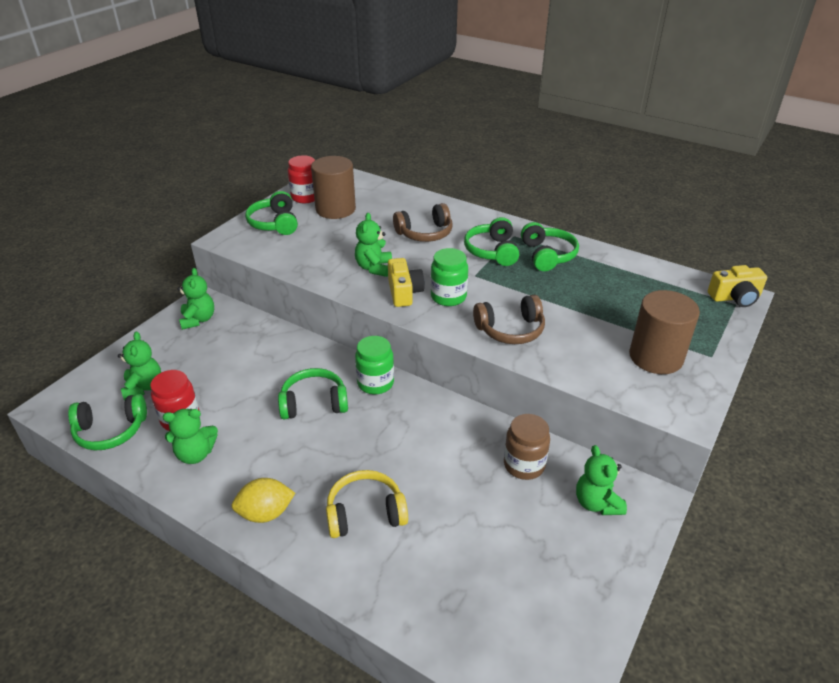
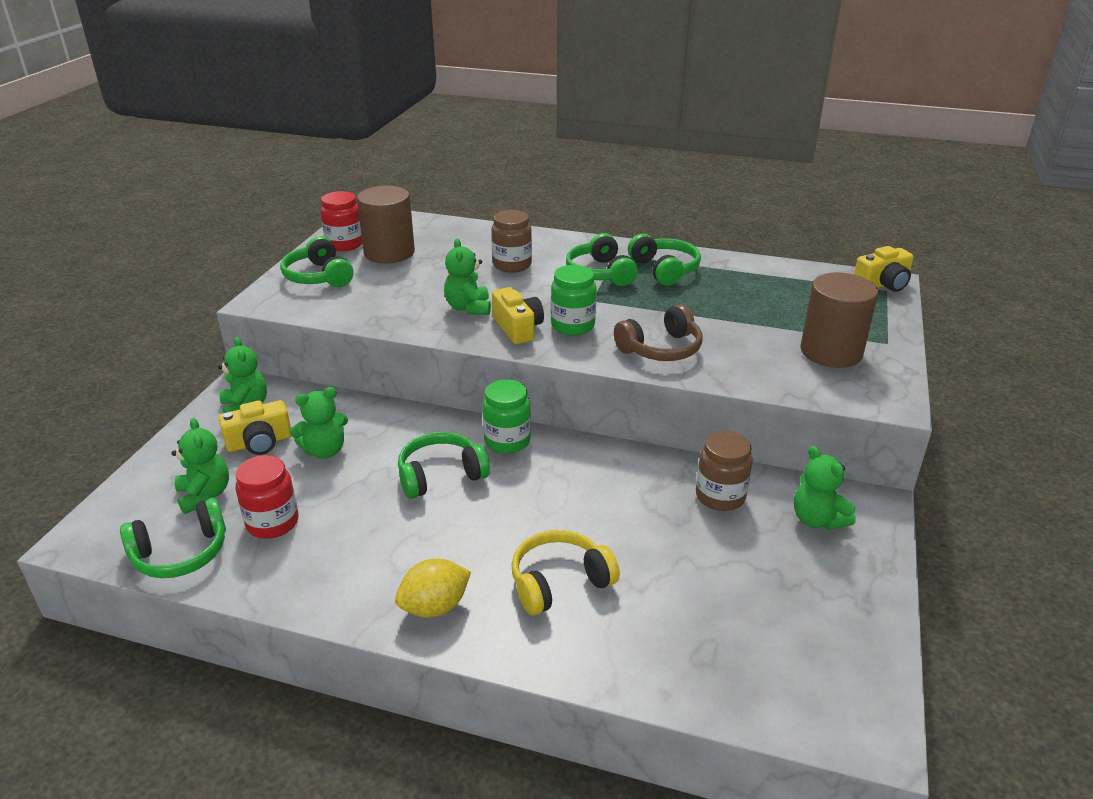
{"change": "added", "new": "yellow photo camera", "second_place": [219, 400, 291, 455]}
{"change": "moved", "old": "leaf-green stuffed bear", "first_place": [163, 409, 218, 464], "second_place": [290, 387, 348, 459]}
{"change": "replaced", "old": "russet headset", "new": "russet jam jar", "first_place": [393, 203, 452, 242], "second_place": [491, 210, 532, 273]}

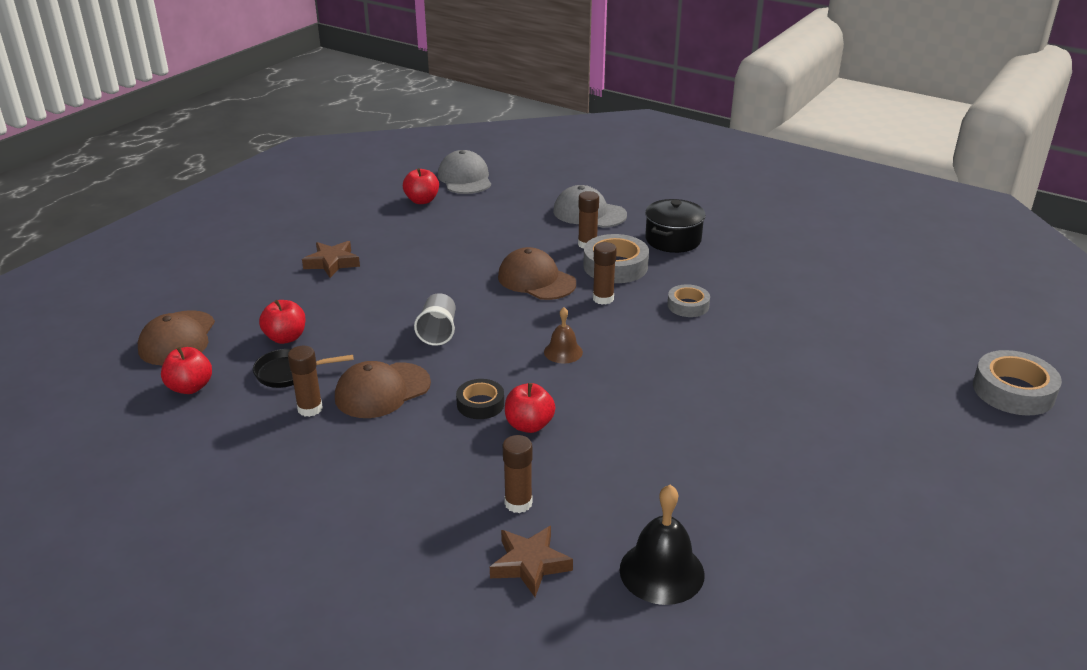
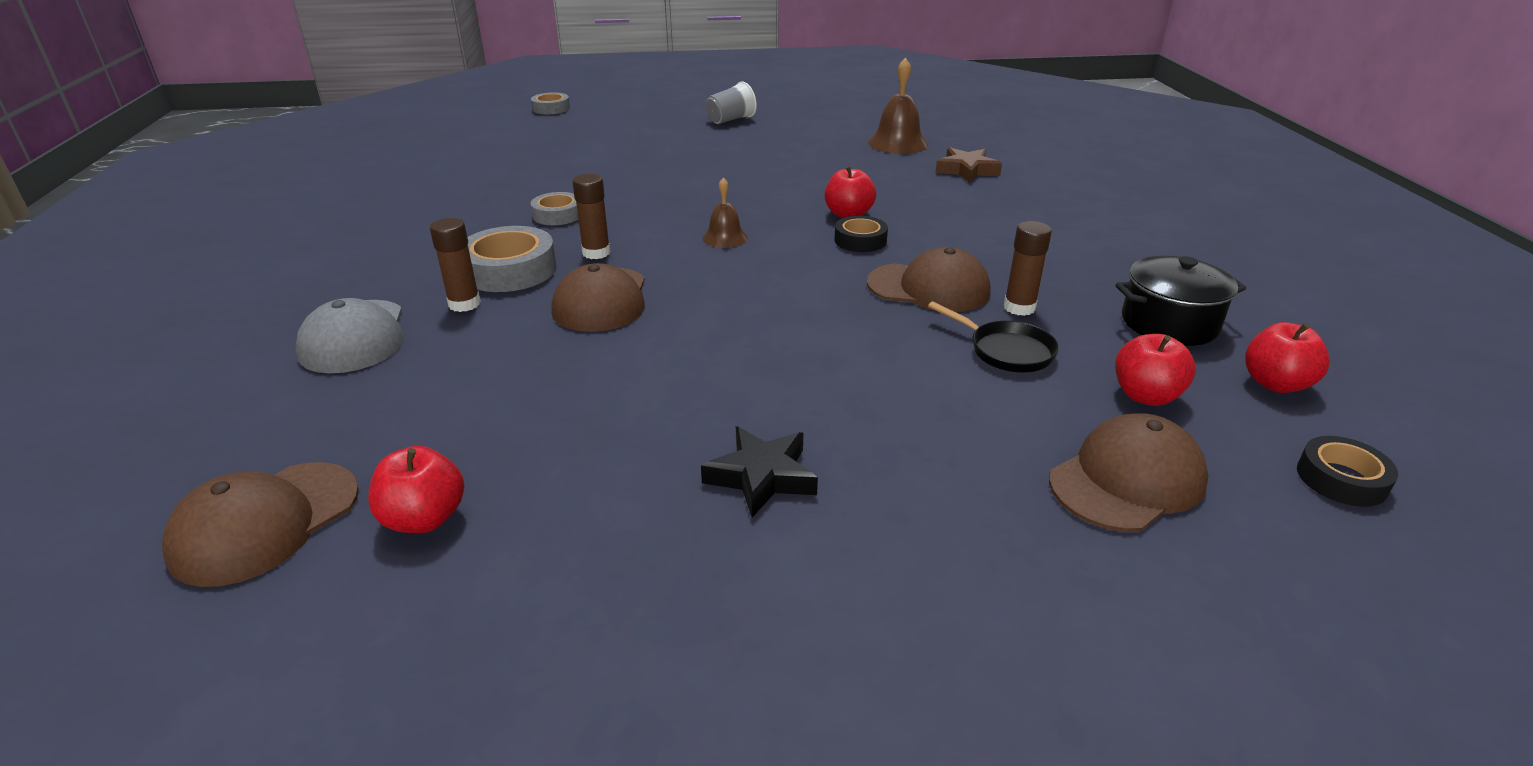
{"change": "removed", "old": "russet glue", "first_place": [503, 435, 532, 513]}
{"change": "added", "new": "ebony tape", "second_place": [1297, 436, 1398, 507]}
{"change": "moved", "old": "crimson apple", "first_place": [259, 300, 306, 344], "second_place": [1245, 322, 1330, 393]}
{"change": "moved", "old": "gray tumbler", "first_place": [414, 293, 456, 346], "second_place": [706, 81, 757, 124]}
{"change": "moved", "old": "ebony stockpot", "first_place": [645, 199, 706, 253], "second_place": [1115, 256, 1246, 346]}
{"change": "recoloured", "old": "russet star shape", "new": "ebony star shape", "first_place": [302, 241, 360, 278], "second_place": [701, 426, 818, 518]}
{"change": "recoloured", "old": "gray cap", "new": "russet cap", "first_place": [438, 150, 491, 194], "second_place": [162, 462, 359, 587]}
{"change": "recoloured", "old": "ebony school bell", "new": "russet school bell", "first_place": [620, 485, 704, 605], "second_place": [868, 58, 928, 154]}
{"change": "resized", "old": "gray tape", "first_place": [973, 350, 1062, 416], "second_place": [531, 92, 570, 114], "factor": 0.6}

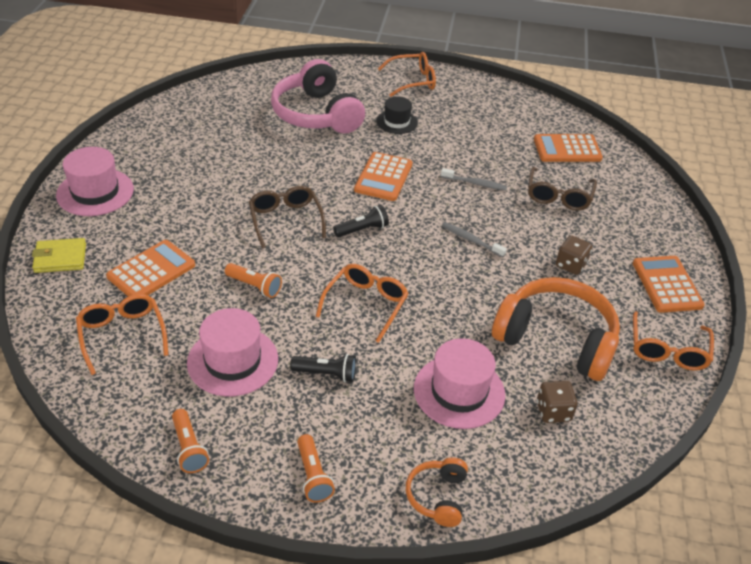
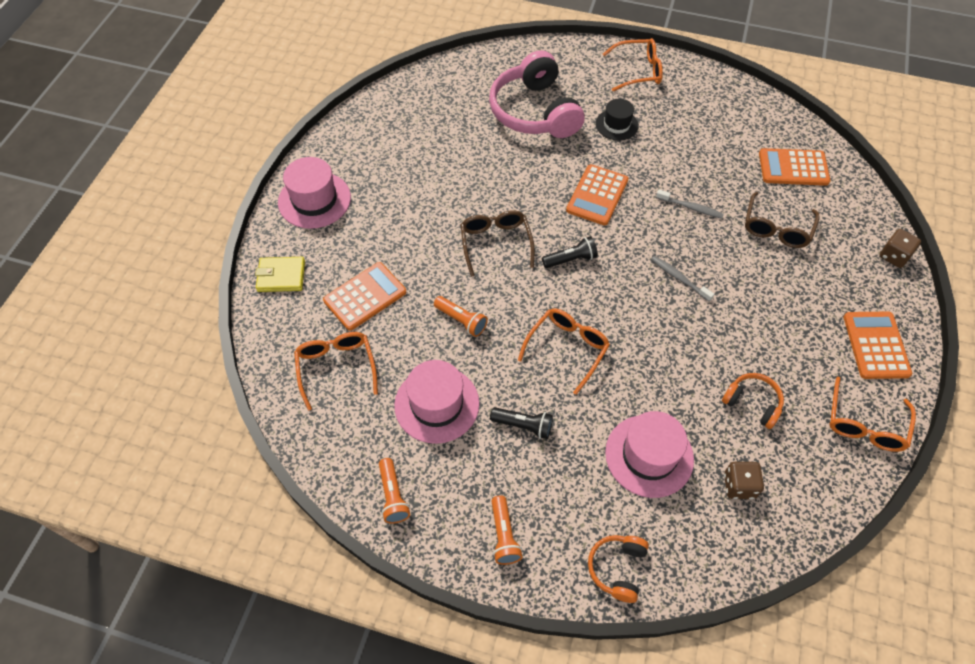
{"change": "moved", "old": "russet game die", "first_place": [556, 235, 592, 275], "second_place": [880, 229, 921, 268]}
{"change": "resized", "old": "orange headset", "first_place": [492, 277, 620, 381], "second_place": [722, 373, 784, 429], "factor": 0.48}

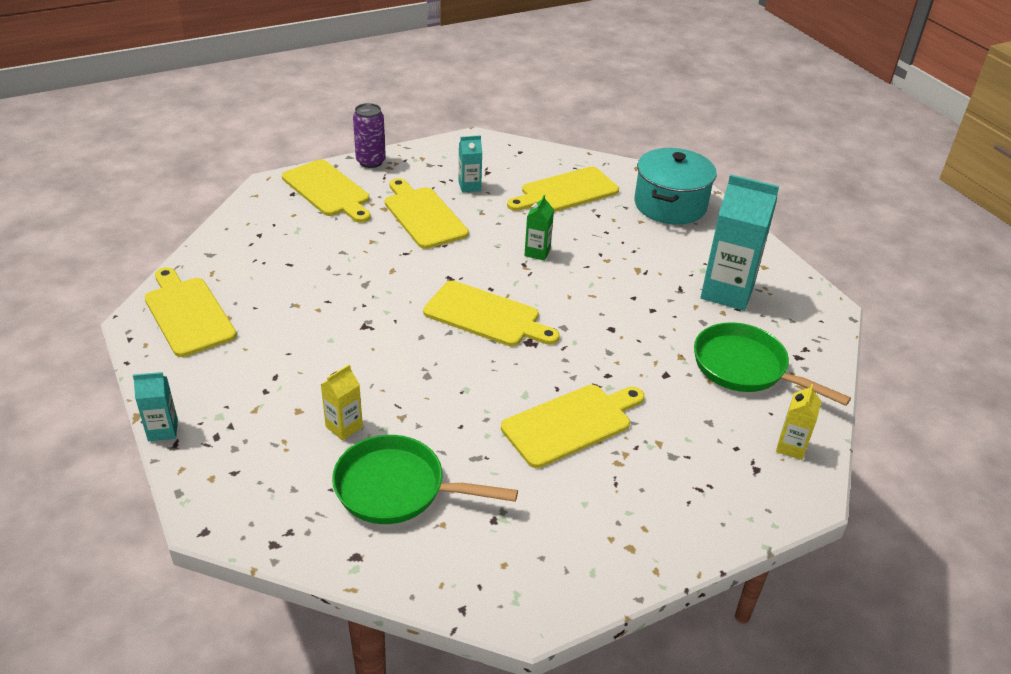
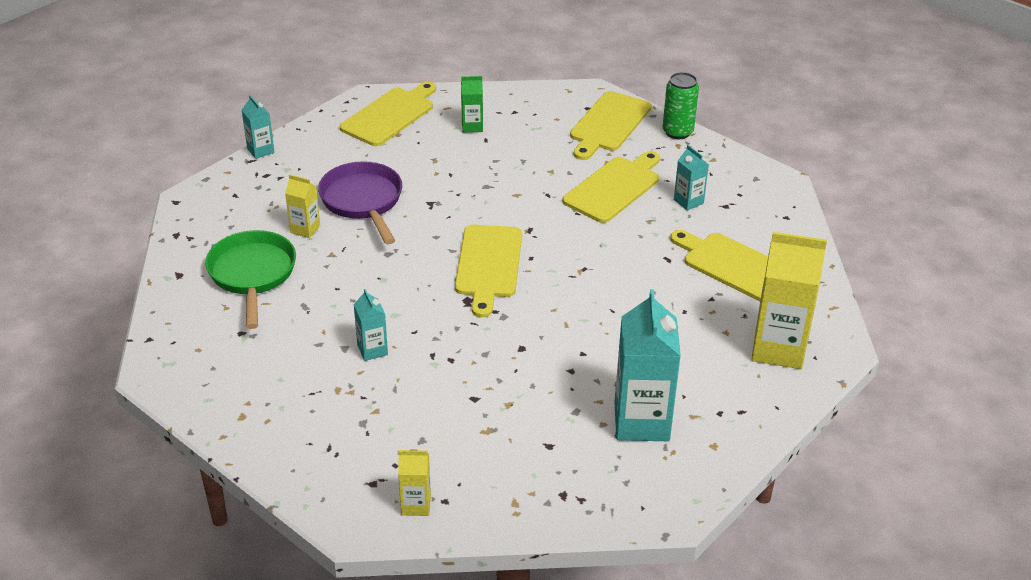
{"change": "removed", "old": "leaf-green skillet", "first_place": [694, 322, 851, 406]}
{"change": "added", "new": "purple skillet", "second_place": [318, 161, 402, 245]}
{"change": "moved", "old": "leaf-green carton", "first_place": [524, 195, 554, 261], "second_place": [461, 76, 483, 133]}
{"change": "replaced", "old": "yellow chopping board", "new": "aqua carton", "first_place": [501, 385, 645, 468], "second_place": [354, 289, 388, 361]}
{"change": "replaced", "old": "aqua stockpot", "new": "yellow carton", "first_place": [634, 148, 717, 224], "second_place": [751, 232, 827, 369]}
{"change": "recoloured", "old": "purple can", "new": "leaf-green can", "first_place": [353, 103, 386, 168], "second_place": [663, 72, 699, 139]}

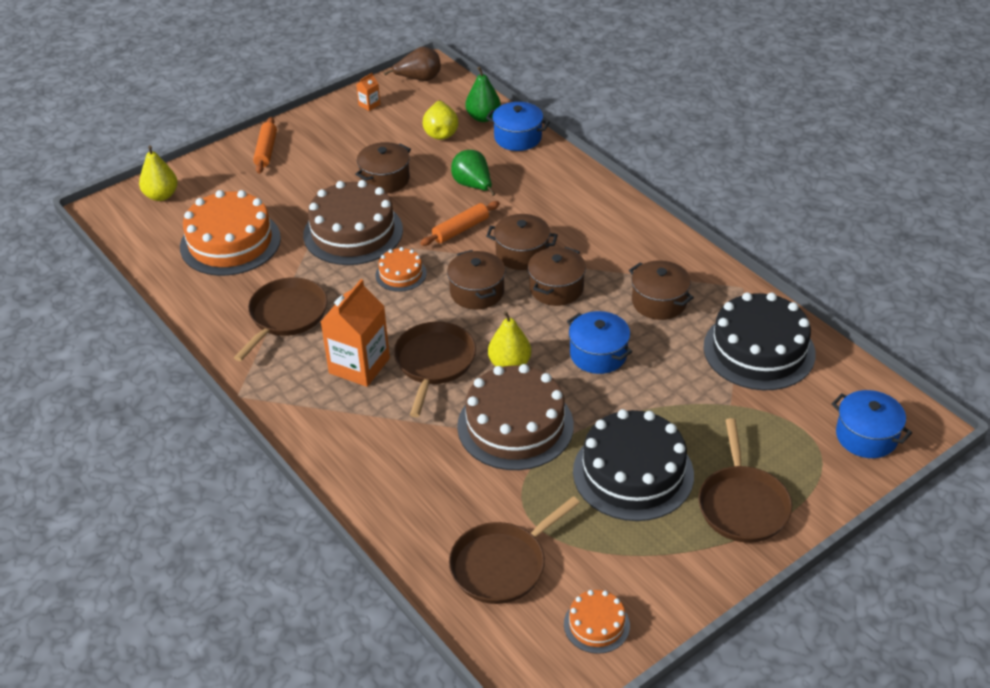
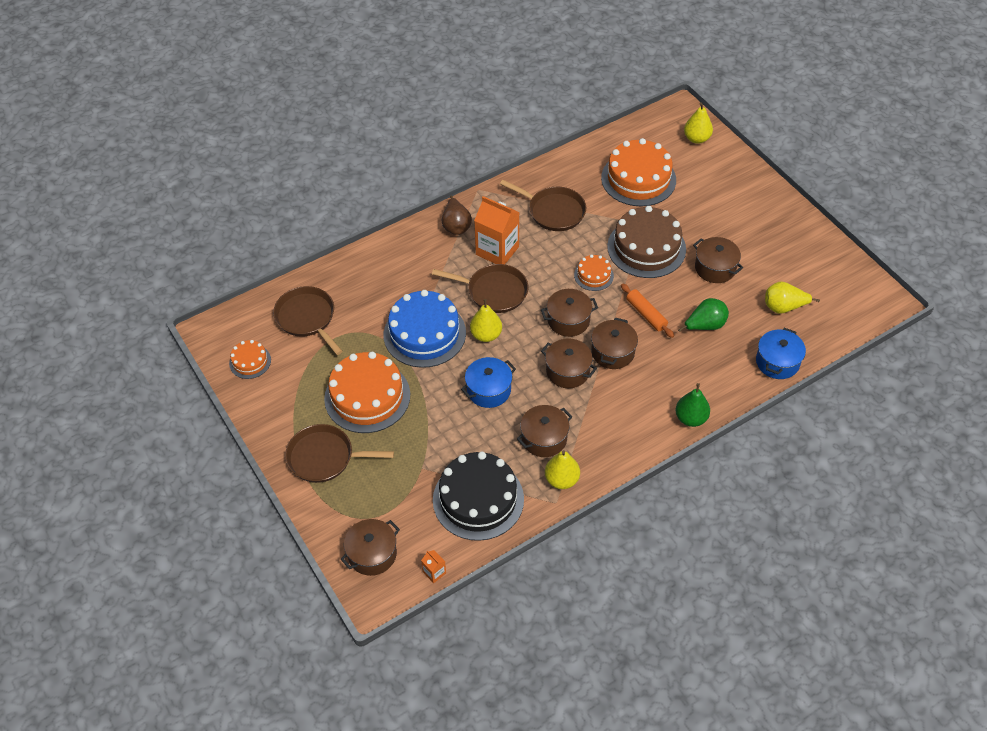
{"change": "removed", "old": "orange pastry roller", "first_place": [253, 117, 277, 174]}
{"change": "added", "new": "yellow pear", "second_place": [545, 450, 580, 489]}
{"change": "moved", "old": "orange carton", "first_place": [356, 73, 380, 111], "second_place": [421, 550, 446, 583]}
{"change": "moved", "old": "russet pear", "first_place": [384, 47, 441, 81], "second_place": [442, 195, 472, 235]}
{"change": "moved", "old": "leaf-green pear", "first_place": [465, 67, 501, 122], "second_place": [676, 383, 710, 427]}
{"change": "recoloured", "old": "russet layer cake", "new": "cobalt layer cake", "first_place": [457, 364, 574, 470], "second_place": [384, 290, 466, 368]}
{"change": "recoloured", "old": "ebony layer cake", "new": "orange layer cake", "first_place": [573, 409, 694, 521], "second_place": [324, 352, 410, 433]}
{"change": "recoloured", "old": "cobalt stockpot", "new": "russet stockpot", "first_place": [832, 390, 912, 458], "second_place": [340, 519, 400, 576]}

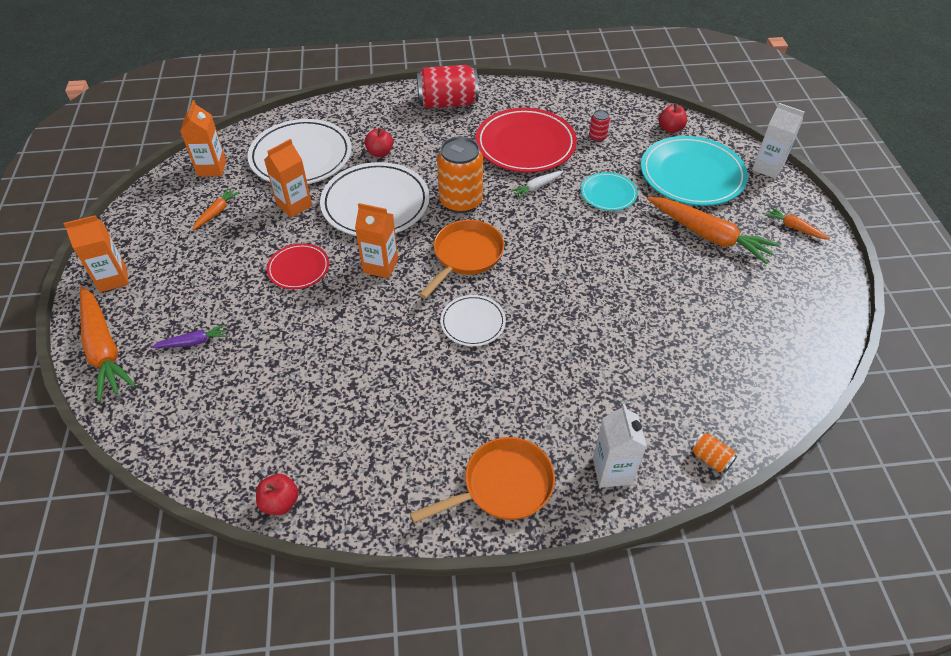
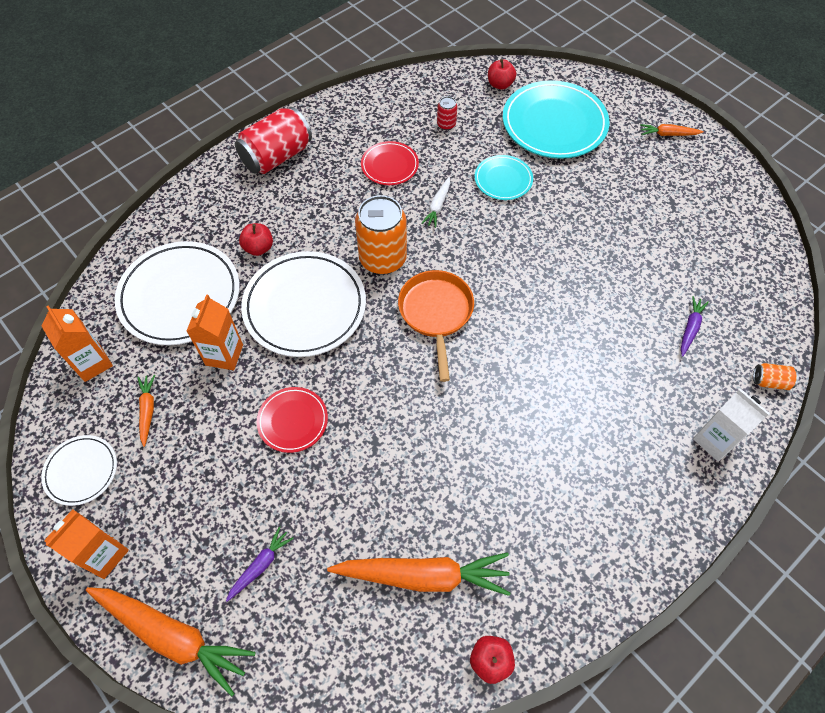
{"change": "removed", "old": "orange carton", "first_place": [355, 203, 398, 278]}
{"change": "removed", "old": "orange skillet", "first_place": [410, 437, 555, 523]}
{"change": "removed", "old": "white carton", "first_place": [752, 103, 804, 179]}
{"change": "added", "new": "purple toy carrot", "second_place": [681, 296, 709, 357]}
{"change": "moved", "old": "white flat dish", "first_place": [440, 295, 506, 346], "second_place": [41, 435, 117, 506]}
{"change": "moved", "old": "orange toy carrot", "first_place": [647, 197, 780, 264], "second_place": [327, 552, 511, 596]}
{"change": "resized", "old": "crimson flat dish", "first_place": [476, 108, 577, 173], "second_place": [361, 141, 419, 185], "factor": 0.53}

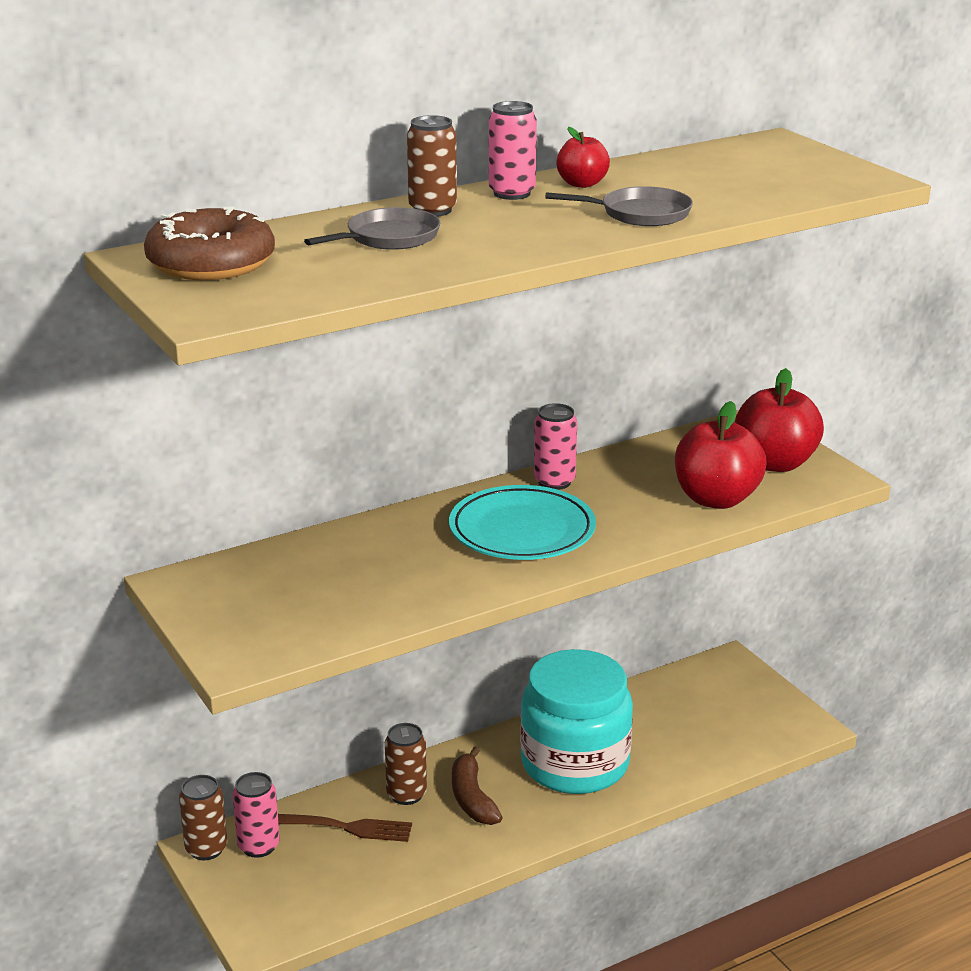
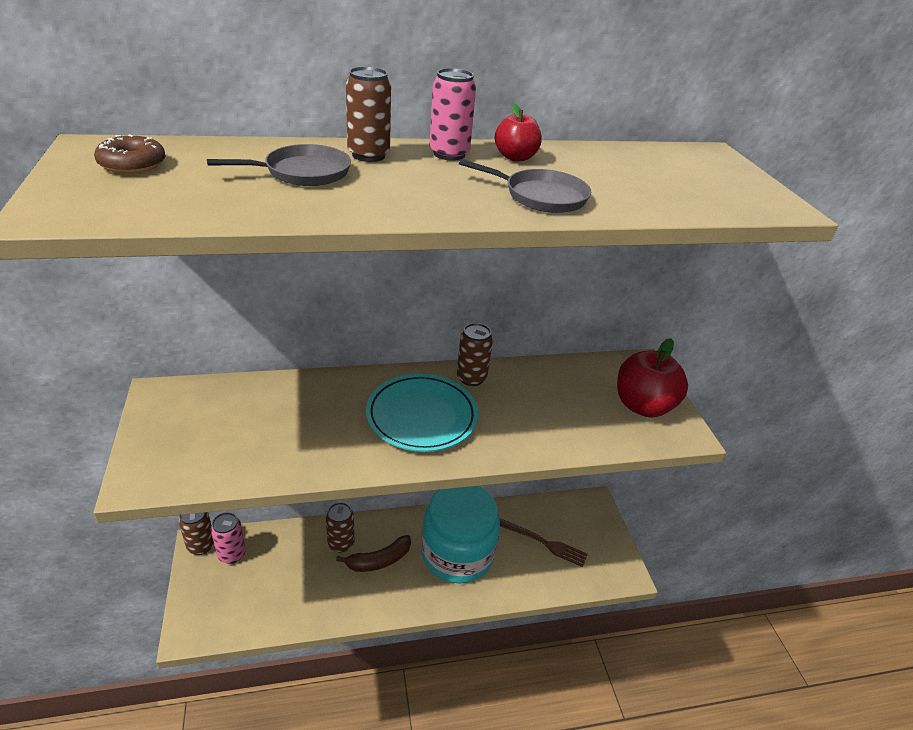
{"change": "removed", "old": "crimson apple", "first_place": [675, 401, 767, 509]}
{"change": "moved", "old": "russet dinner fork", "first_place": [278, 814, 412, 842], "second_place": [499, 518, 588, 567]}
{"change": "recoloured", "old": "rosy can", "new": "russet can", "first_place": [534, 403, 577, 490], "second_place": [457, 323, 493, 386]}
{"change": "turned", "old": "russet banana fruit", "first_place": [452, 746, 503, 825], "second_place": [336, 535, 411, 572], "degrees": -120}
{"change": "resized", "old": "russet glazed donut", "first_place": [144, 206, 275, 280], "second_place": [94, 134, 165, 174], "factor": 0.56}

